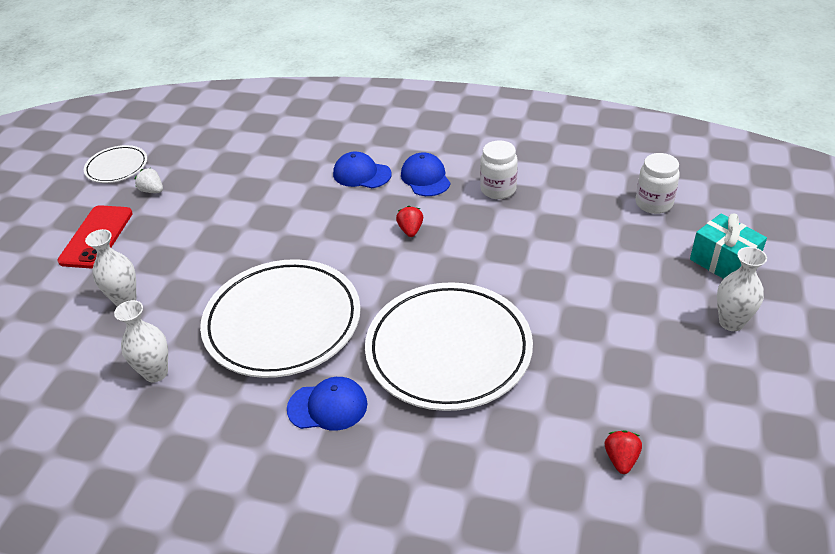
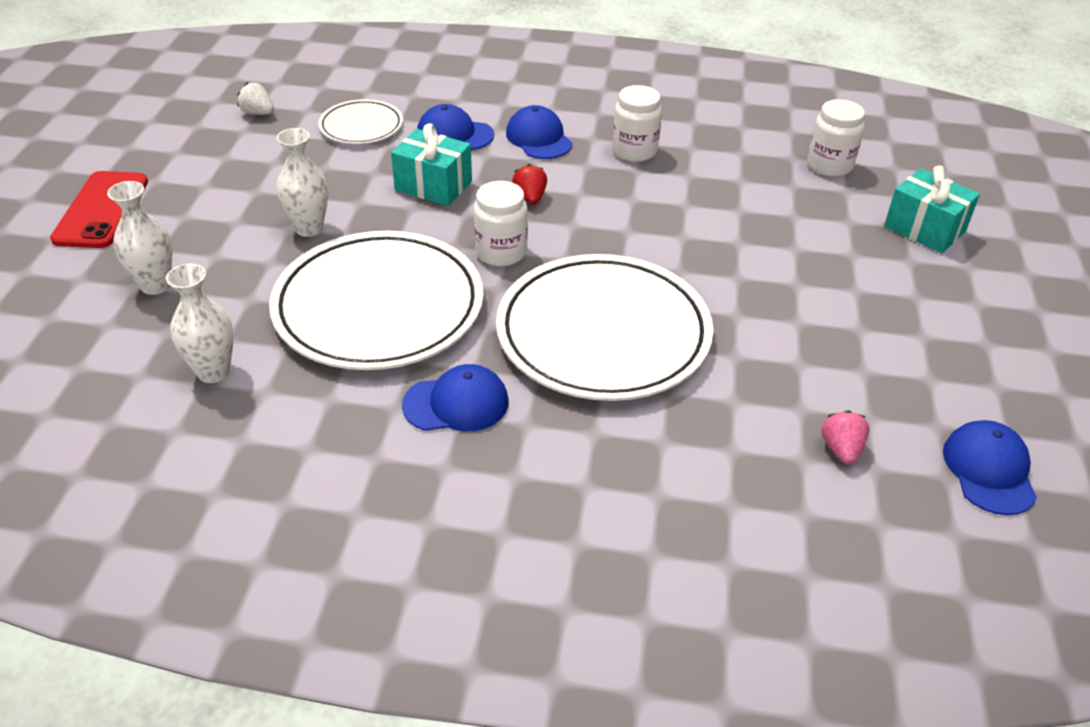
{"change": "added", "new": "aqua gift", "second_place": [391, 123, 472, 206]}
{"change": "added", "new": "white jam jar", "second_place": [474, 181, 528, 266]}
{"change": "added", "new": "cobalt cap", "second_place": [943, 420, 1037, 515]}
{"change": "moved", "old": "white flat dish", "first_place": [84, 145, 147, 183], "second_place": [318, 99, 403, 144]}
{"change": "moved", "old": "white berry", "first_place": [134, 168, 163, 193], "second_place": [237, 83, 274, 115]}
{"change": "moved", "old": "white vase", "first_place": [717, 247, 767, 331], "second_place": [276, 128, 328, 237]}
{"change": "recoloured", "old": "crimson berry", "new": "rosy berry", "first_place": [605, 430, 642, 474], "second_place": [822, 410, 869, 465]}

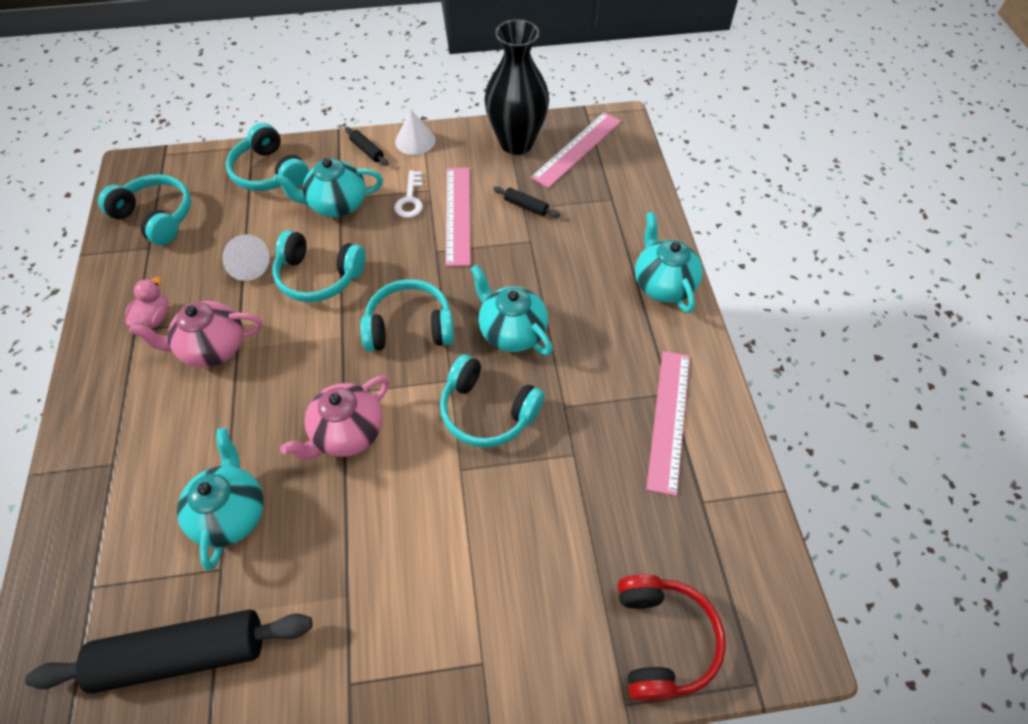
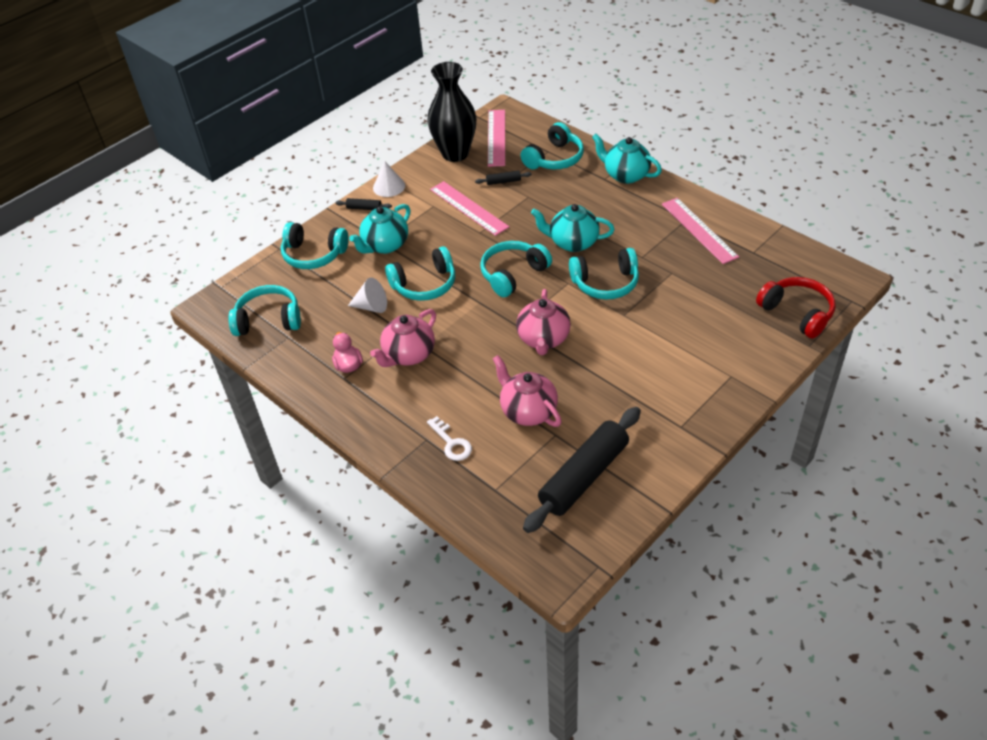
{"change": "added", "new": "aqua headset", "second_place": [521, 122, 584, 169]}
{"change": "moved", "old": "white key", "first_place": [394, 171, 423, 218], "second_place": [427, 416, 472, 461]}
{"change": "recoloured", "old": "aqua tea pot", "new": "rosy tea pot", "first_place": [177, 428, 264, 570], "second_place": [493, 355, 562, 427]}

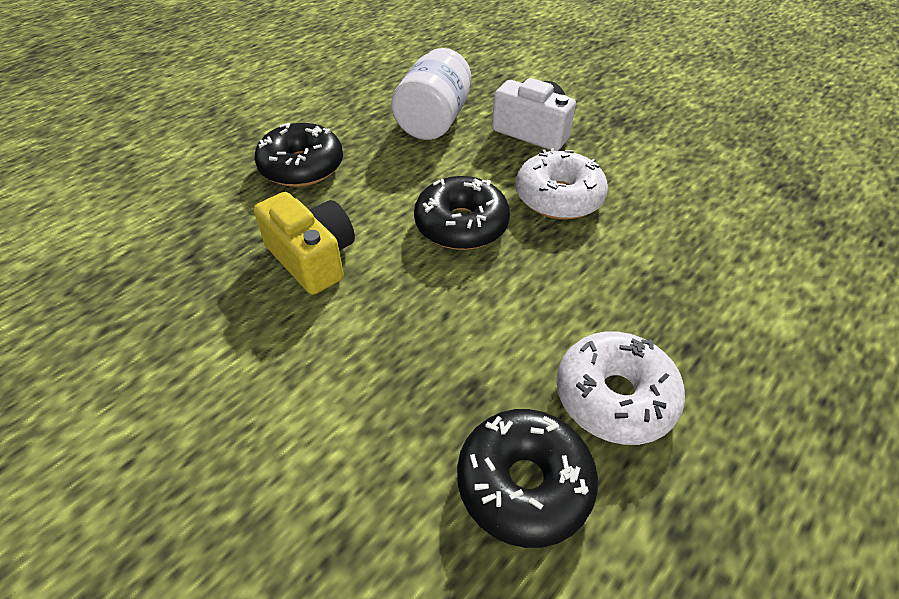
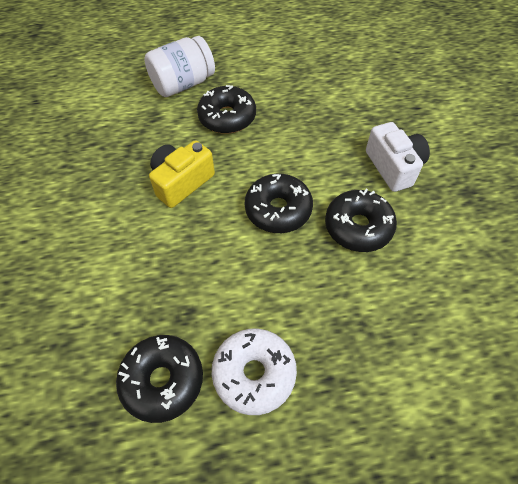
{"change": "moved", "old": "white jam jar", "first_place": [391, 48, 471, 140], "second_place": [144, 36, 215, 97]}
{"change": "recoloured", "old": "white glazed donut", "new": "ebony glazed donut", "first_place": [516, 148, 608, 220], "second_place": [325, 189, 397, 252]}
{"change": "turned", "old": "yellow photo camera", "first_place": [254, 192, 355, 295], "second_place": [149, 140, 215, 208], "degrees": -135}

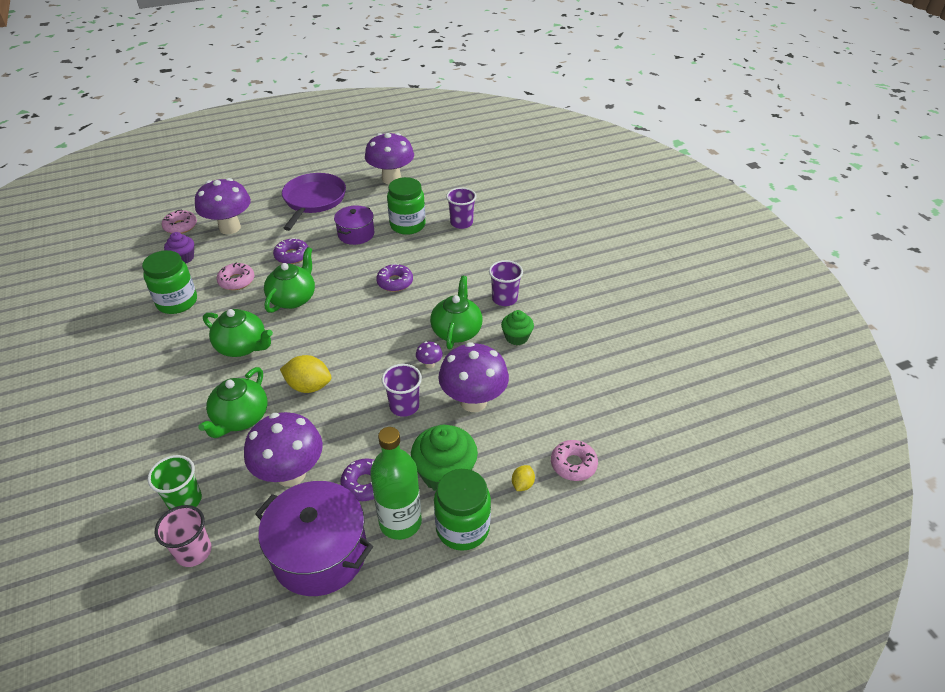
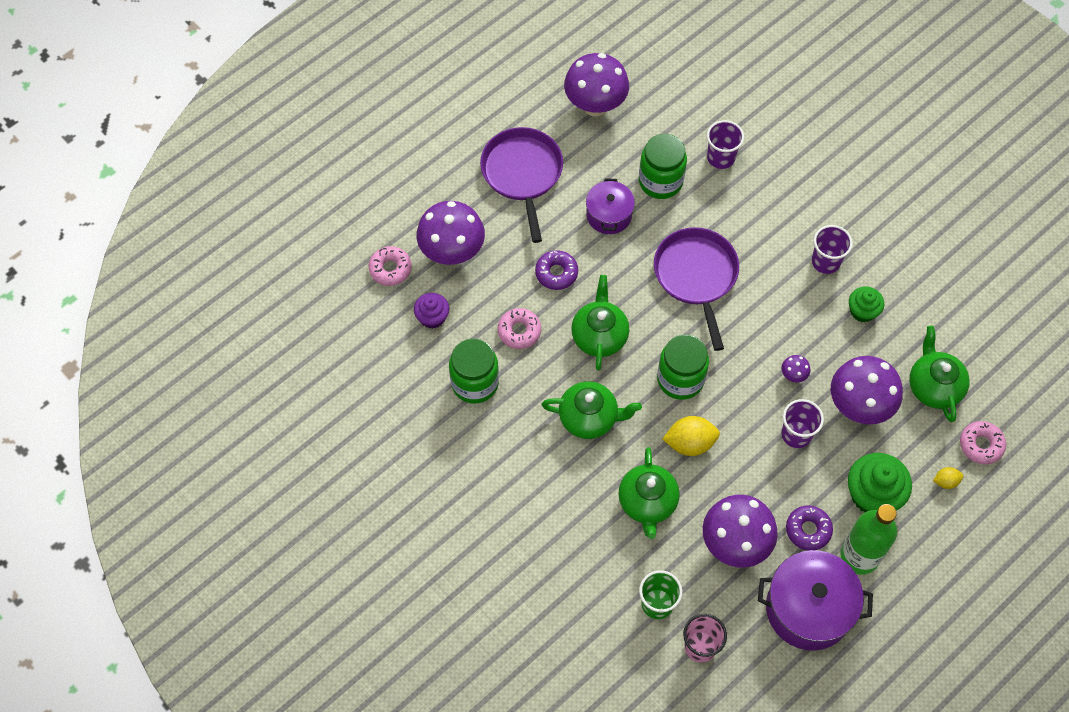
{"change": "moved", "old": "leaf-green tea pot", "first_place": [430, 276, 483, 349], "second_place": [909, 326, 970, 422]}
{"change": "moved", "old": "leaf-green jam jar", "first_place": [434, 469, 491, 551], "second_place": [657, 335, 709, 400]}
{"change": "replaced", "old": "purple glazed donut", "new": "purple skillet", "first_place": [376, 264, 413, 292], "second_place": [654, 227, 739, 351]}
{"change": "turned", "old": "yellow toy lemon", "first_place": [512, 465, 535, 491], "second_place": [933, 467, 963, 489], "degrees": 75}

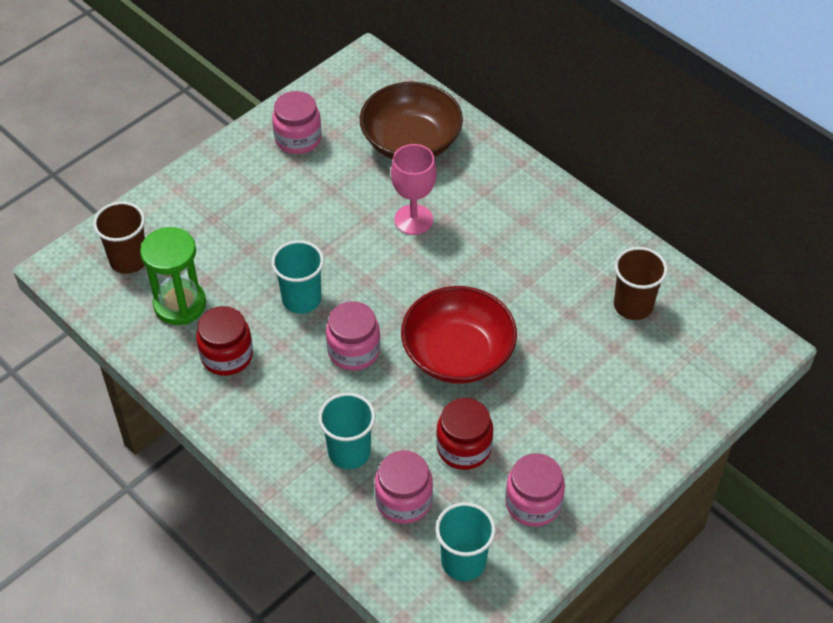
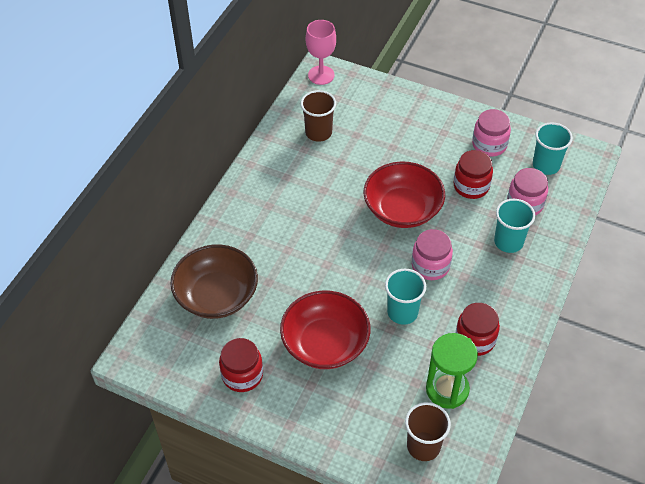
{"change": "added", "new": "crimson deep dish", "second_place": [280, 290, 370, 369]}
{"change": "moved", "old": "rosy wine glass", "first_place": [391, 144, 437, 235], "second_place": [306, 20, 336, 85]}
{"change": "recoloured", "old": "rosy jam jar", "new": "crimson jam jar", "first_place": [272, 91, 321, 154], "second_place": [219, 338, 263, 392]}

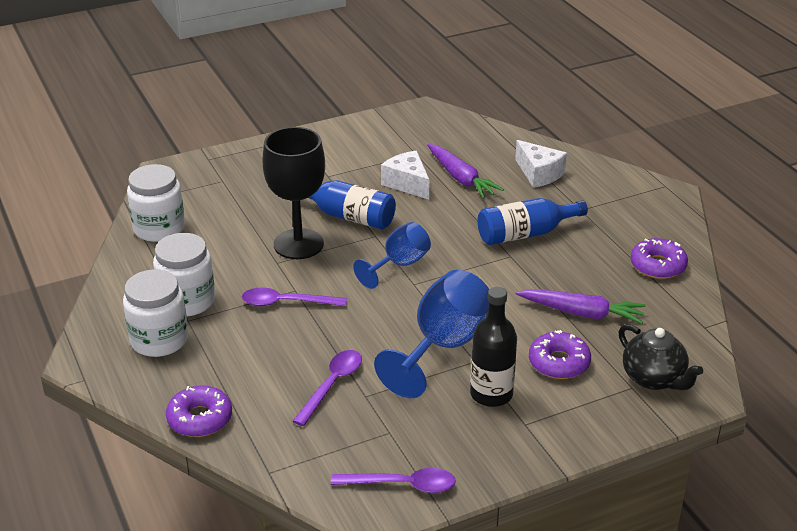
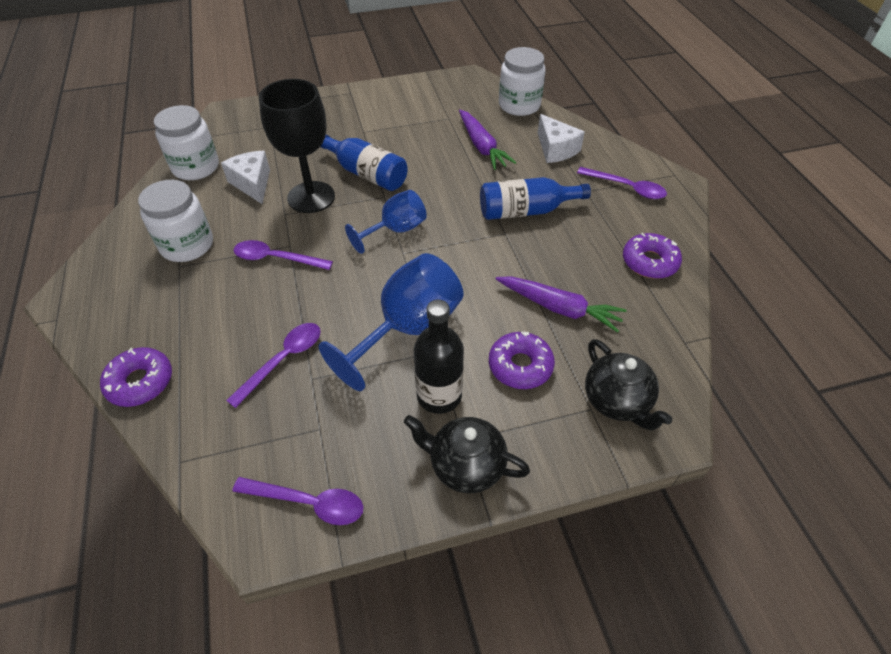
{"change": "added", "new": "ebony tea pot", "second_place": [404, 415, 530, 493]}
{"change": "added", "new": "purple teaspoon", "second_place": [577, 167, 667, 199]}
{"change": "moved", "old": "white jam jar", "first_place": [123, 269, 188, 357], "second_place": [499, 47, 546, 116]}
{"change": "moved", "old": "white cheese", "first_place": [381, 151, 430, 200], "second_place": [221, 151, 270, 204]}

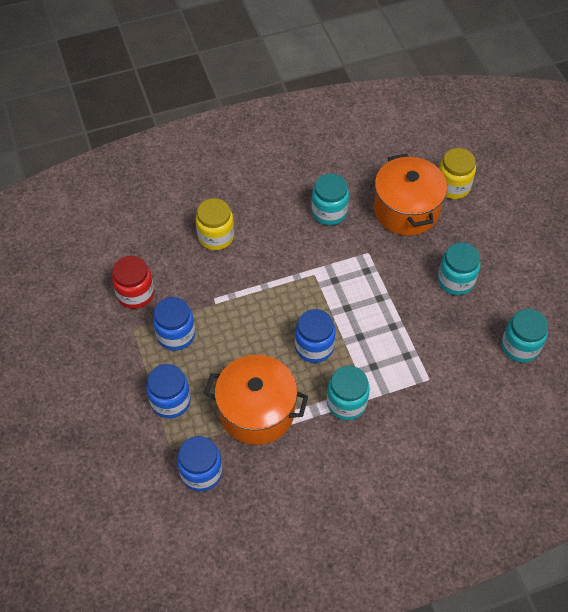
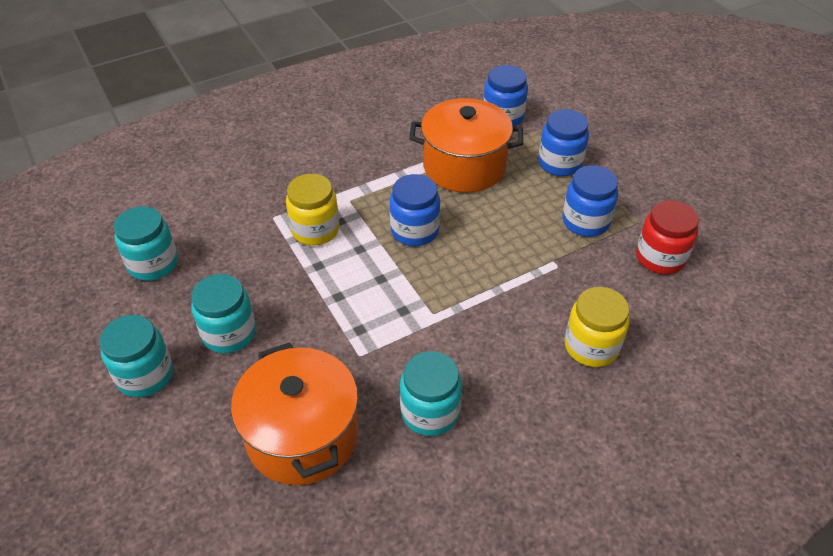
{"change": "moved", "old": "aqua jam jar", "first_place": [327, 366, 370, 420], "second_place": [99, 315, 173, 397]}
{"change": "moved", "old": "yellow jam jar", "first_place": [439, 148, 476, 199], "second_place": [286, 174, 339, 246]}

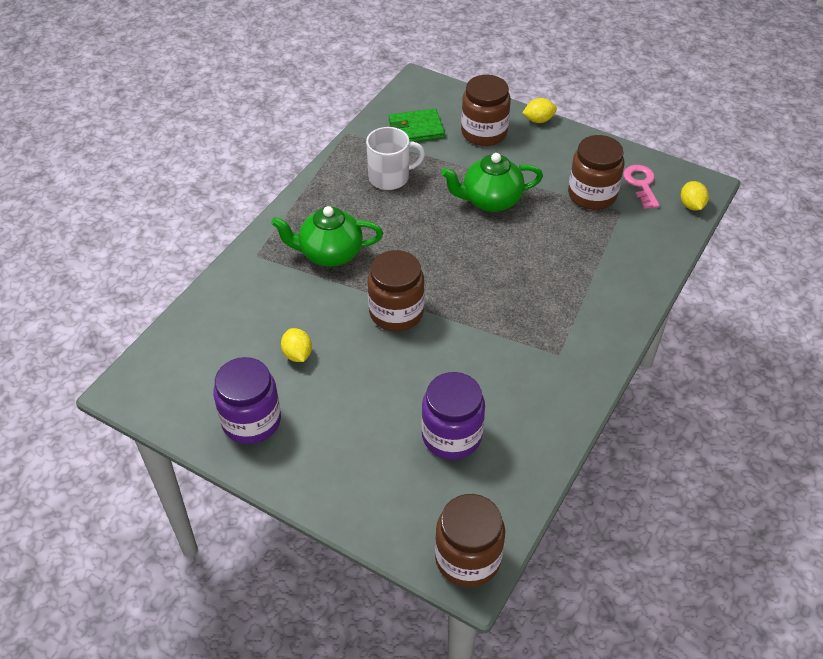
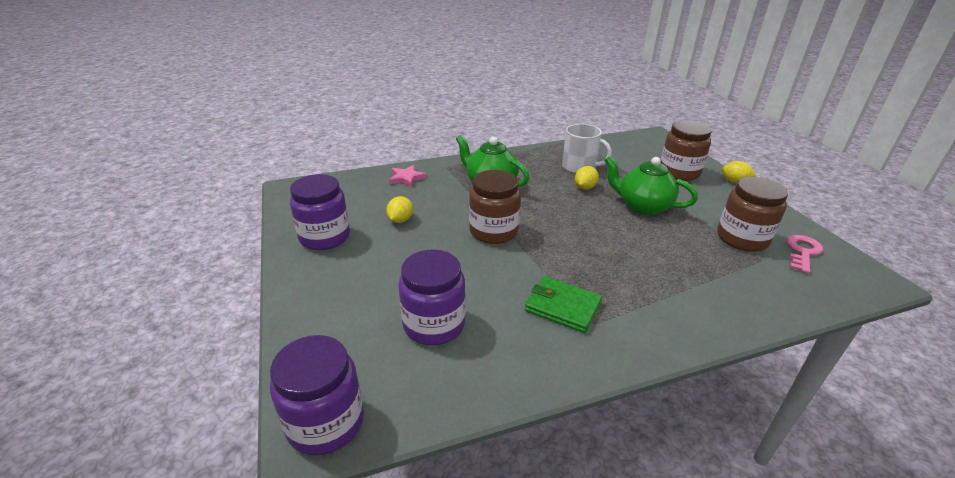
{"change": "added", "new": "rosy star shape", "second_place": [389, 165, 427, 188]}
{"change": "moved", "old": "leaf-green wallet", "first_place": [389, 108, 445, 142], "second_place": [525, 276, 602, 333]}
{"change": "moved", "old": "yellow toy lemon", "first_place": [681, 181, 709, 210], "second_place": [575, 166, 599, 190]}
{"change": "recoloured", "old": "russet jam jar", "new": "purple jam jar", "first_place": [435, 494, 505, 587], "second_place": [270, 335, 364, 455]}

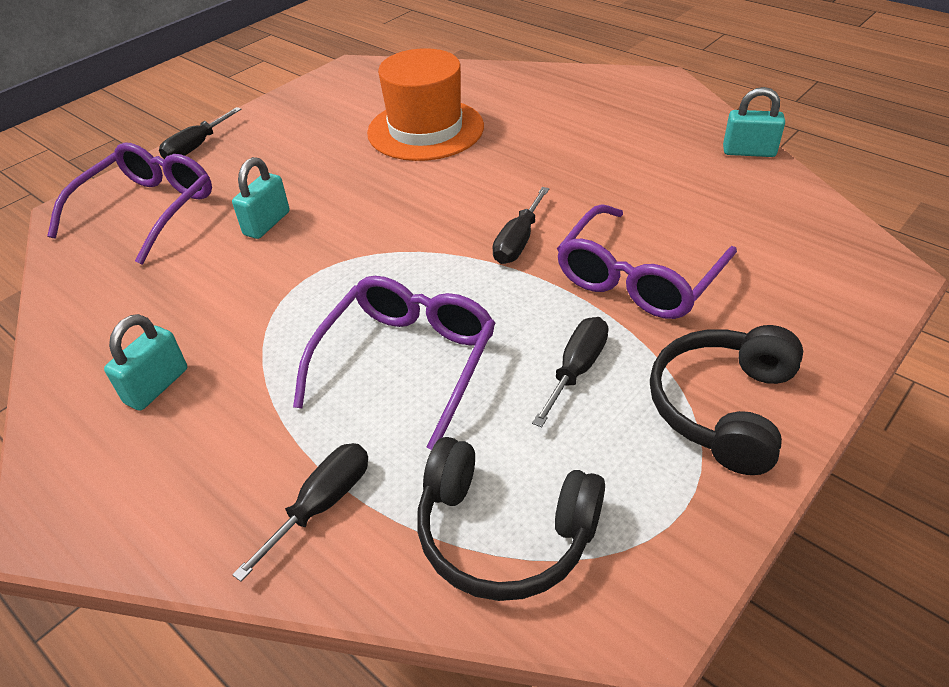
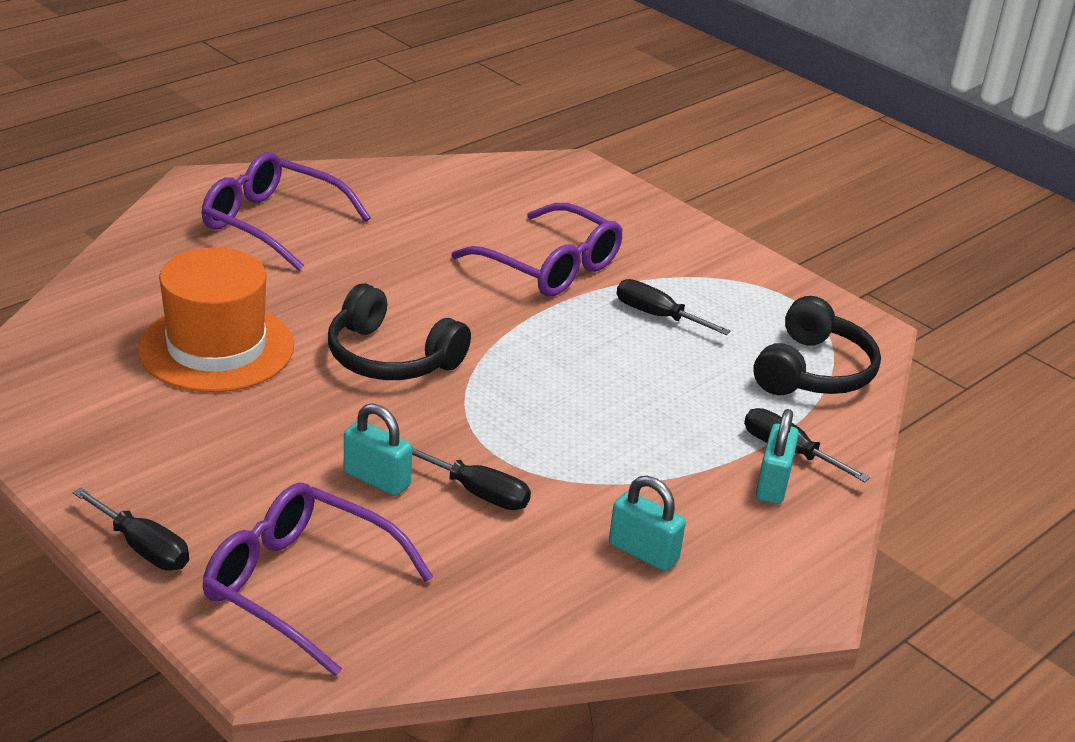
{"change": "moved", "old": "purple eyeglasses", "first_place": [293, 276, 495, 450], "second_place": [202, 152, 371, 271]}
{"change": "moved", "old": "ebony flat screwdriver", "first_place": [492, 187, 549, 264], "second_place": [412, 447, 531, 510]}
{"change": "moved", "old": "ebony headset", "first_place": [650, 325, 803, 475], "second_place": [328, 284, 471, 380]}
{"change": "moved", "old": "aqua lock", "first_place": [723, 87, 785, 157], "second_place": [756, 409, 799, 504]}

